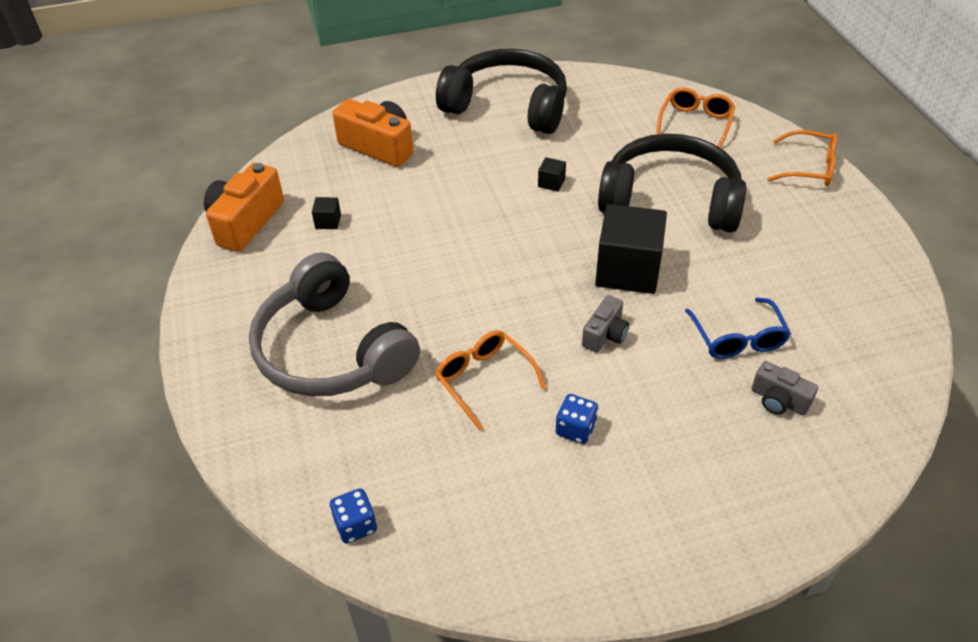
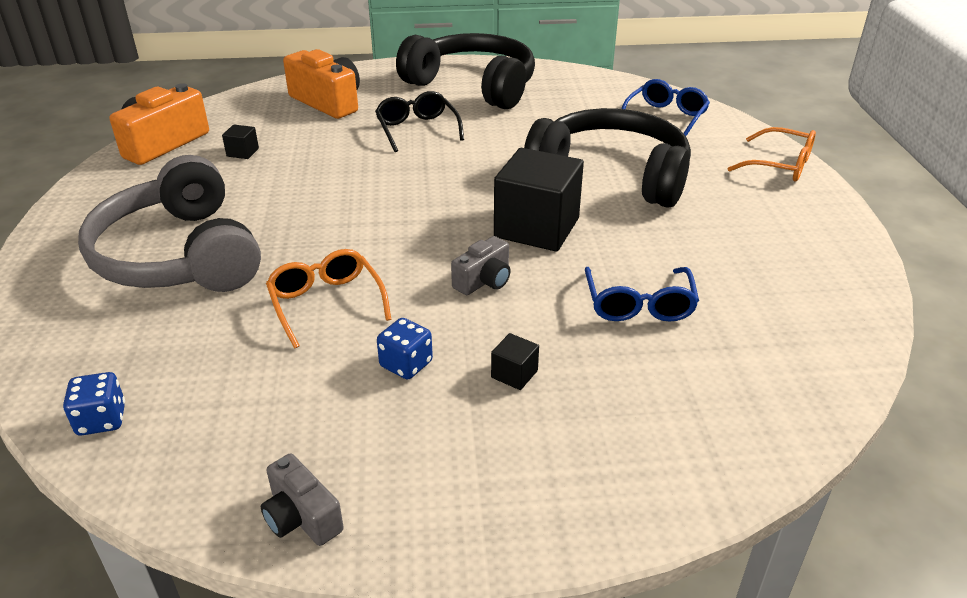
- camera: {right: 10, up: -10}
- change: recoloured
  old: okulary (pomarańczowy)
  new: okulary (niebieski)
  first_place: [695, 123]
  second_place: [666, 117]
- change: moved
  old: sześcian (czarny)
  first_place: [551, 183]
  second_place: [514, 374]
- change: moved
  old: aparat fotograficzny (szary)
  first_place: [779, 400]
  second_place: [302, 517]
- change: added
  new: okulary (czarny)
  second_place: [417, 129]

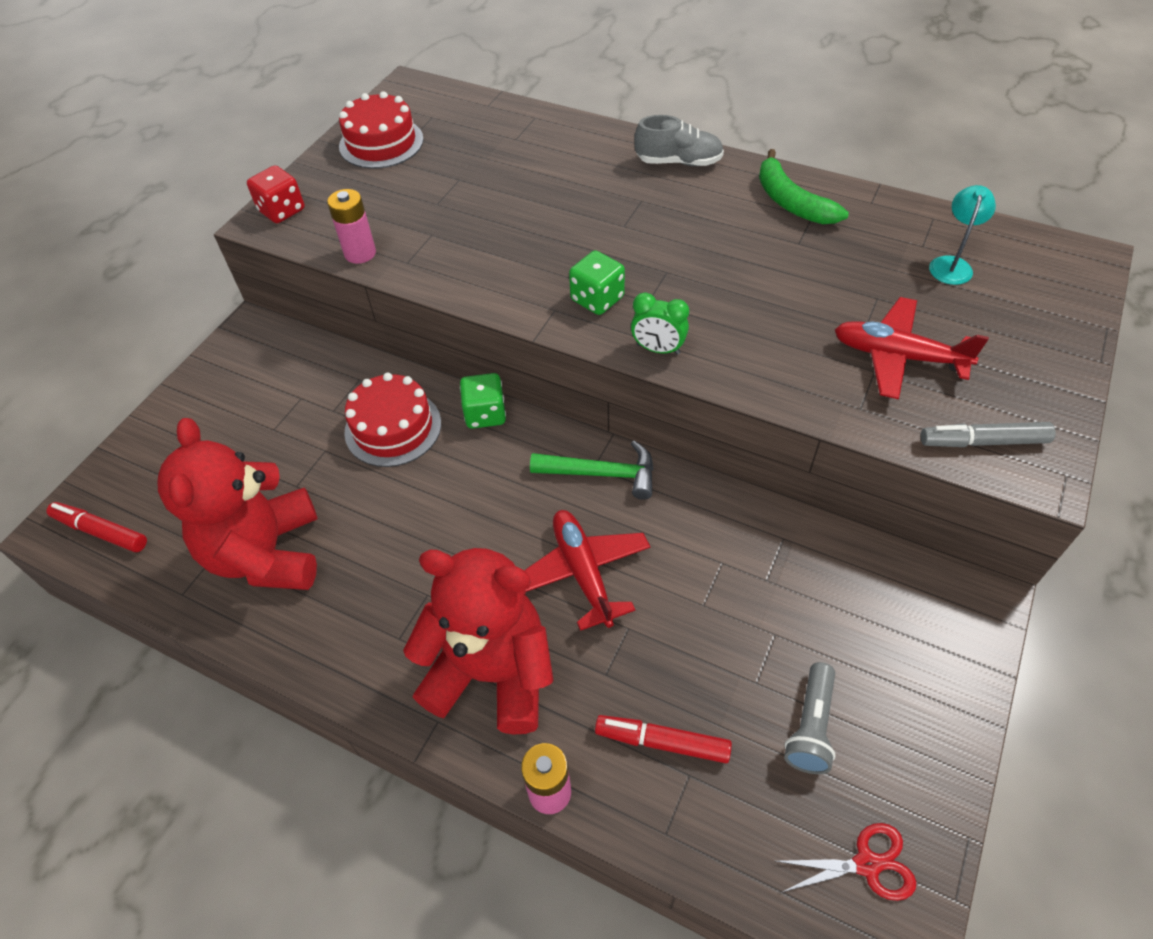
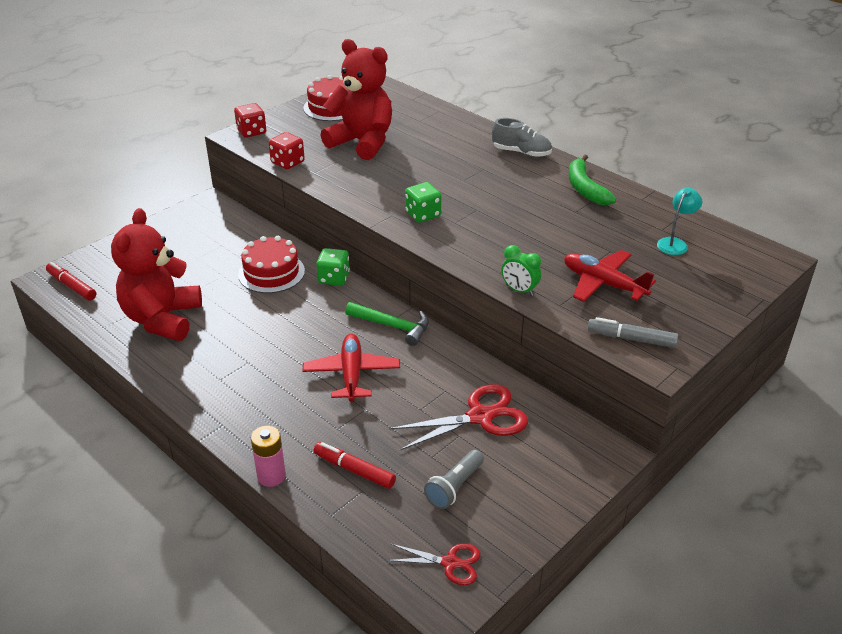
- camera: {right: 15, up: -15}
- change: replaced
  old: bateria (różowy)
  new: kostka do gry (czerwony)
  first_place: [360, 253]
  second_place: [287, 162]
- change: moved
  old: budzik (zielony)
  first_place: [658, 349]
  second_place: [519, 290]
- change: moved
  old: miś (czerwony)
  first_place: [491, 673]
  second_place: [362, 142]
- change: added
  new: nożyczki (czerwony)
  second_place: [480, 417]

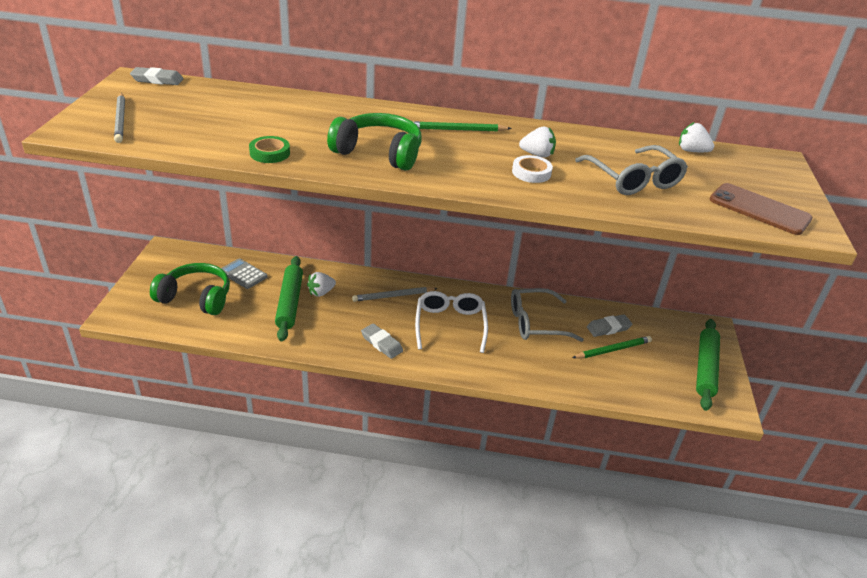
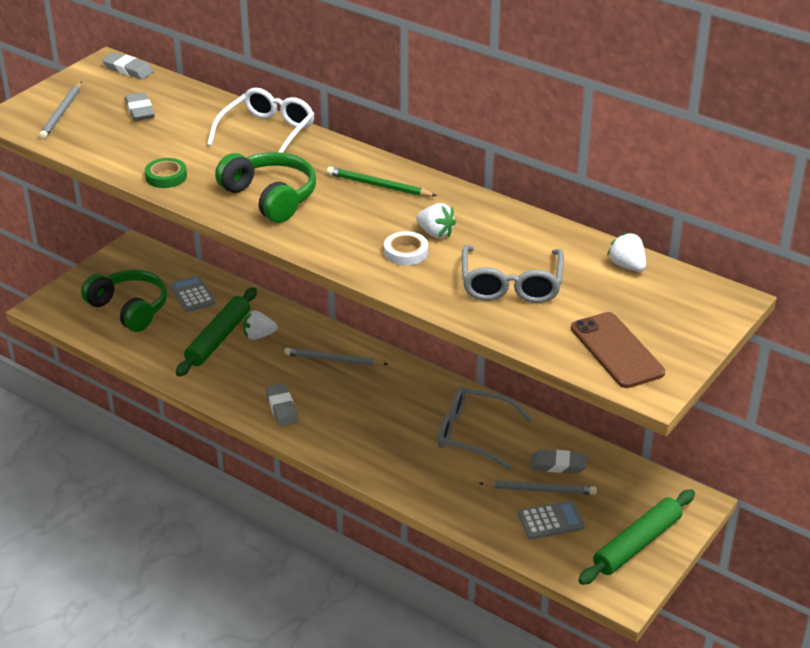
- camera: {right: 30, up: 0}
- change: moved
  old: okulary (biały)
  first_place: [450, 325]
  second_place: [267, 133]
- change: recoloured
  old: ołówek (zielony)
  new: ołówek (szary)
  first_place: [613, 350]
  second_place: [539, 490]
- change: added
  new: gumka do mazania (szary)
  second_place: [140, 110]
- change: added
  new: kalkulator (szary)
  second_place: [551, 520]

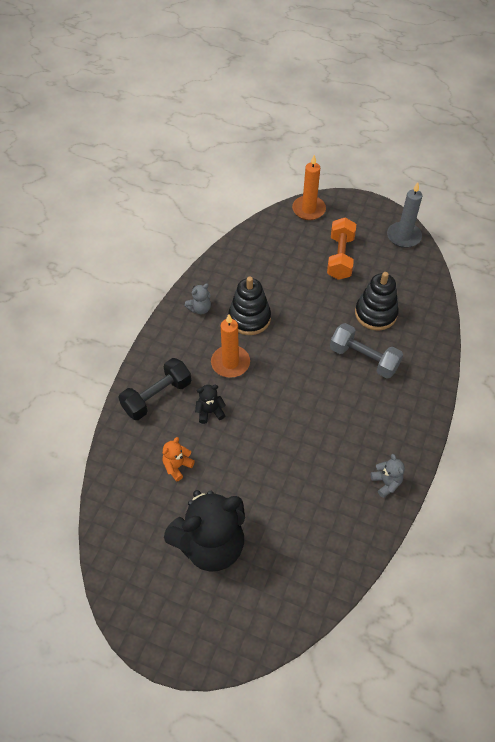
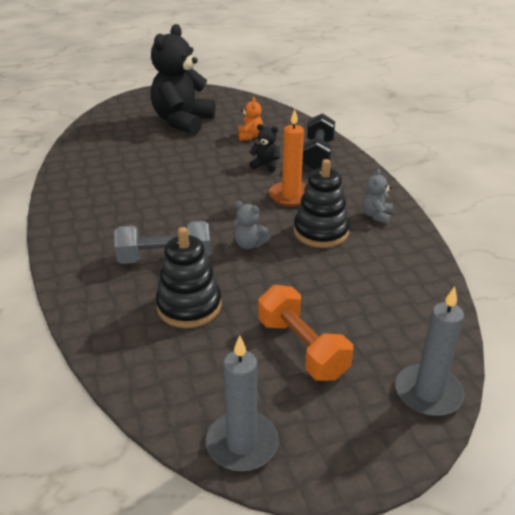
- camera: {right: 140, up: -20}
- change: recoloured
  old: świeca (pomarańczowy)
  new: świeca (szary)
  first_place: [308, 209]
  second_place: [428, 393]
- change: turned
  old: miś (czarny)
  first_place: [210, 412]
  second_place: [265, 165]
  degrees: -105
- change: moved
  old: miś (szary)
  first_place: [386, 483]
  second_place: [249, 244]

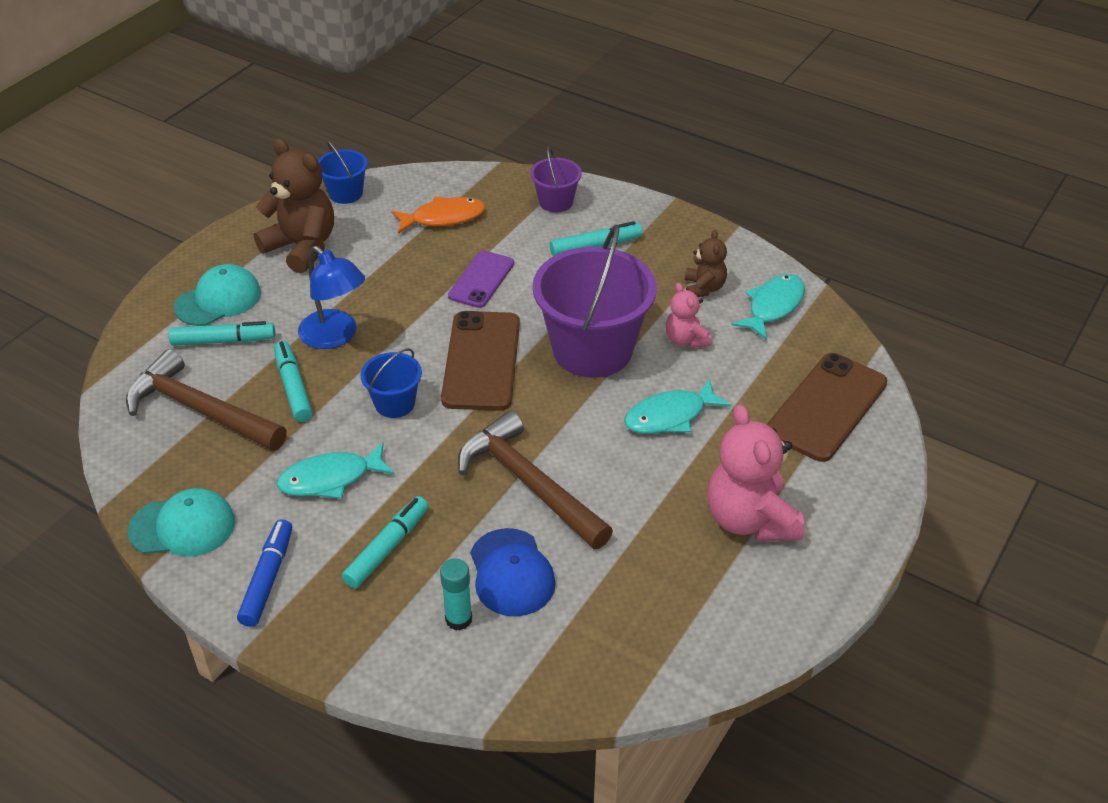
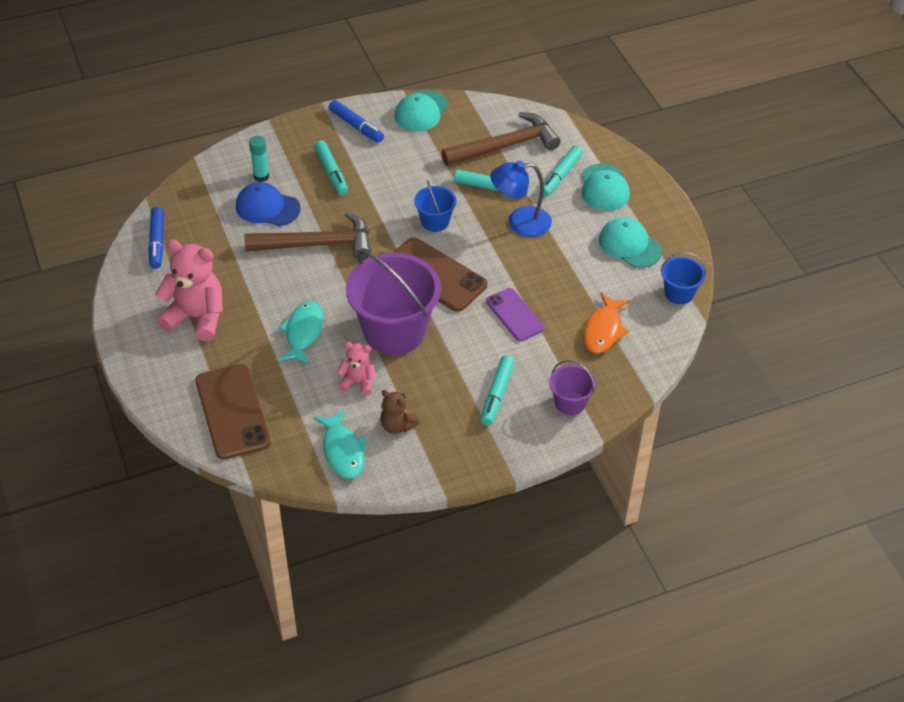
- camera: {right: 125, up: 5}
- change: replaced
  old: miś (brązowy)
  new: czapka (turkusowy)
  first_place: [302, 247]
  second_place: [629, 245]
- change: removed
  old: ryba (turkusowy)
  first_place: [330, 479]
- change: added
  new: flamaster (niebieski)
  second_place: [157, 242]

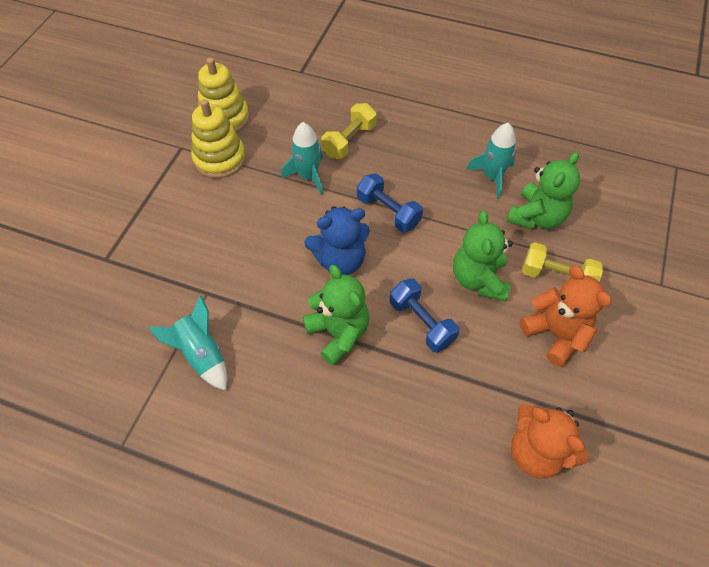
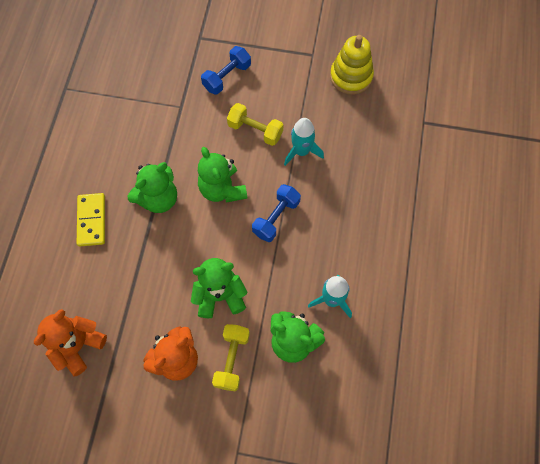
- camera: {right: 80, up: 10}
- change: removed
  old: zabawka nakładanka (żółty)
  first_place: [220, 159]
- change: moved
  old: hantel (żółty)
  first_place: [349, 141]
  second_place: [255, 130]
- change: recoloured
  old: miś (niebieski)
  new: miś (zielony)
  first_place: [340, 260]
  second_place: [222, 189]
- change: moved
  old: hantel (niebieski)
  first_place: [421, 322]
  second_place: [227, 77]
- change: removed
  old: rakieta (turkusowy)
  first_place: [201, 355]
- change: added
  new: kostka domina (żółty)
  second_place: [91, 220]

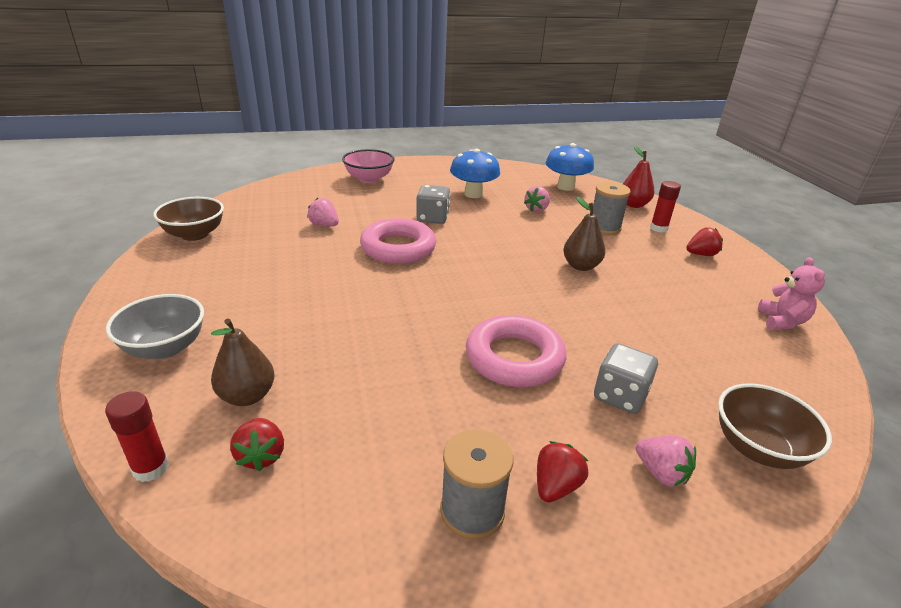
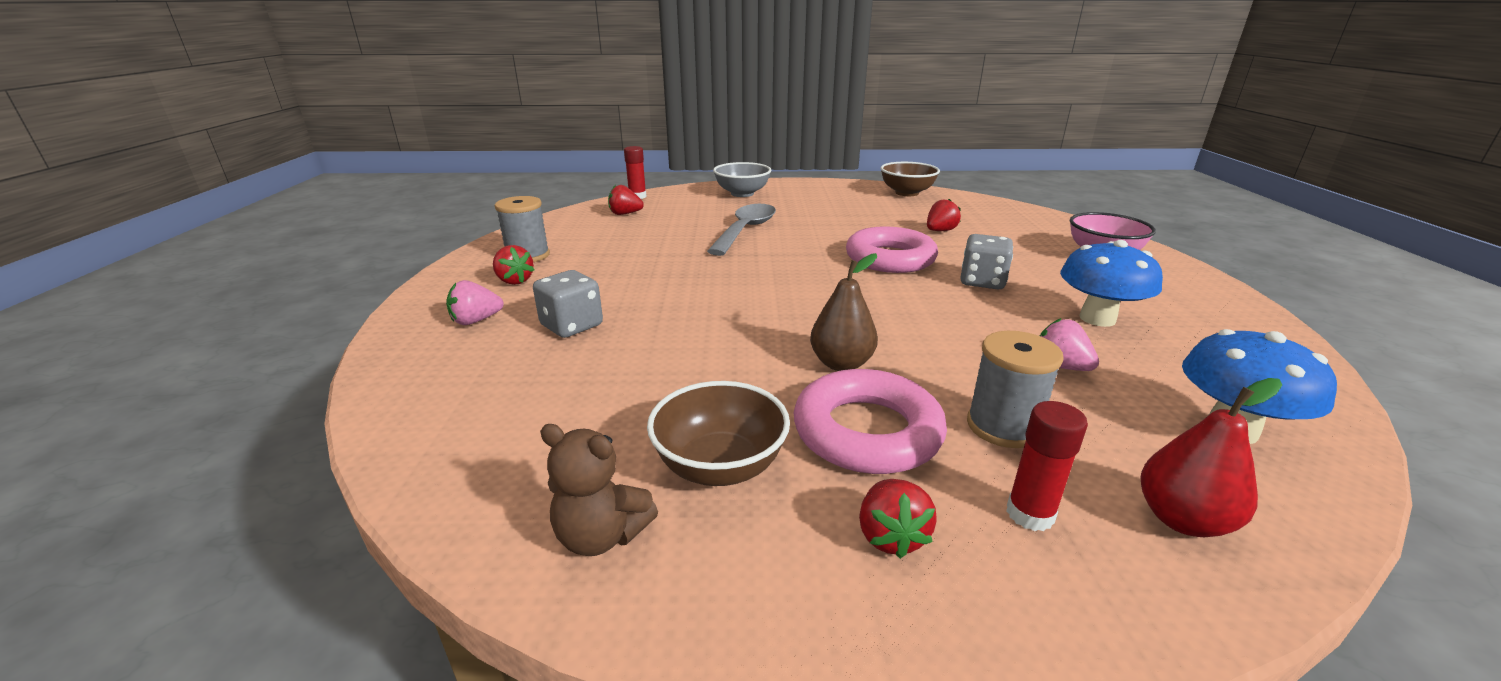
- camera: {right: 105, up: -5}
- change: recoloured
  old: truskawka (różowy)
  new: truskawka (czerwony)
  first_place: [324, 225]
  second_place: [940, 231]
- change: recoloured
  old: miś (różowy)
  new: miś (brązowy)
  first_place: [781, 321]
  second_place: [601, 536]
- change: moved
  old: pierścień (różowy)
  first_place: [514, 358]
  second_place: [867, 431]
- change: removed
  old: gruszka (brązowy)
  first_place: [247, 396]
- change: moved
  old: miska (brązowy)
  first_place: [758, 448]
  second_place: [720, 466]
- change: added
  new: łyżka (szary)
  second_place: [745, 231]

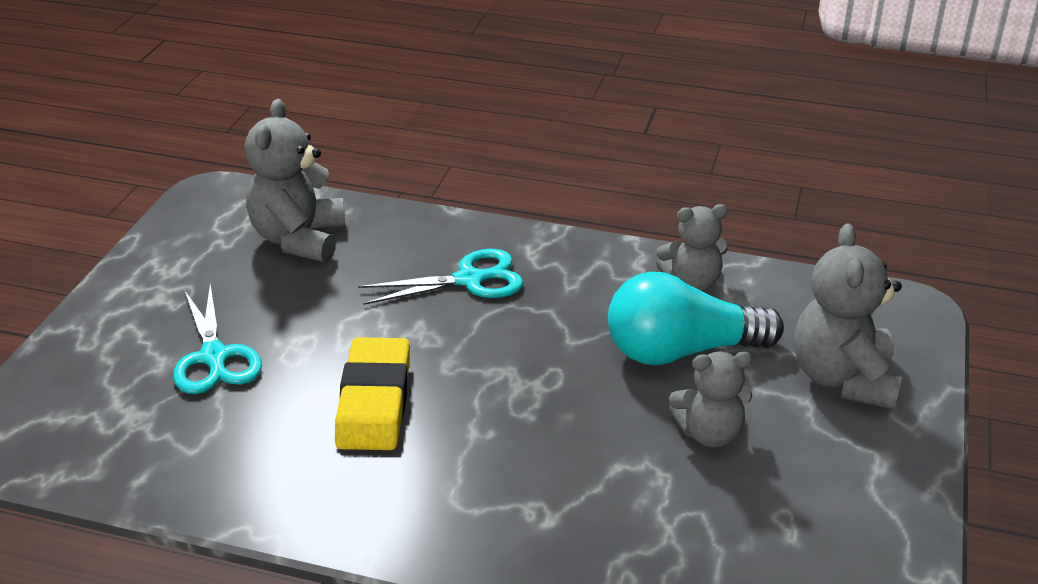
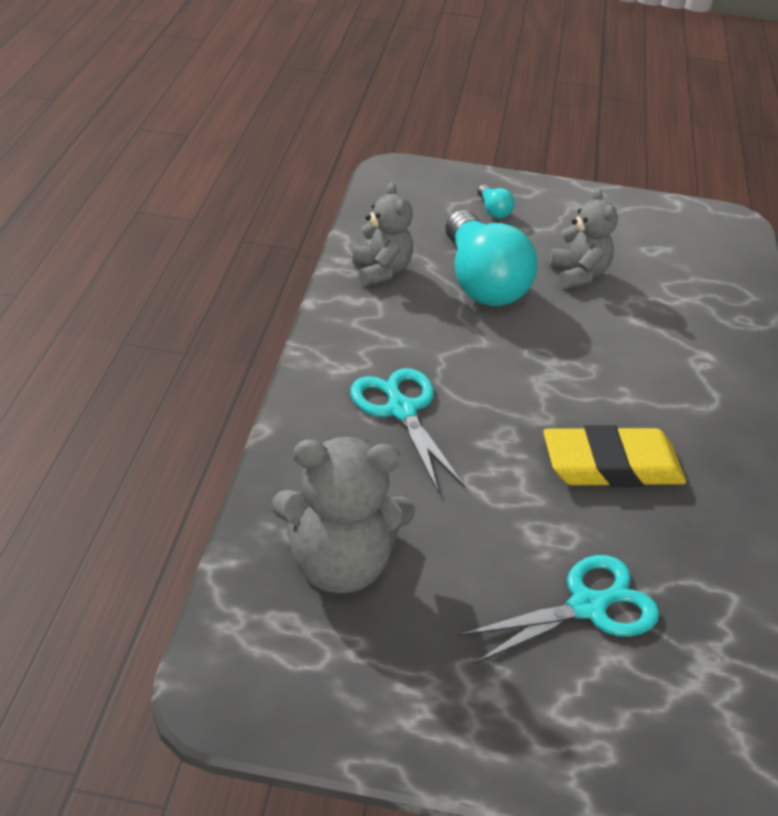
- camera: {right: -100, up: 5}
- change: replaced
  old: miś (szary)
  new: żarówka (turkusowy)
  first_place: [843, 378]
  second_place: [493, 210]

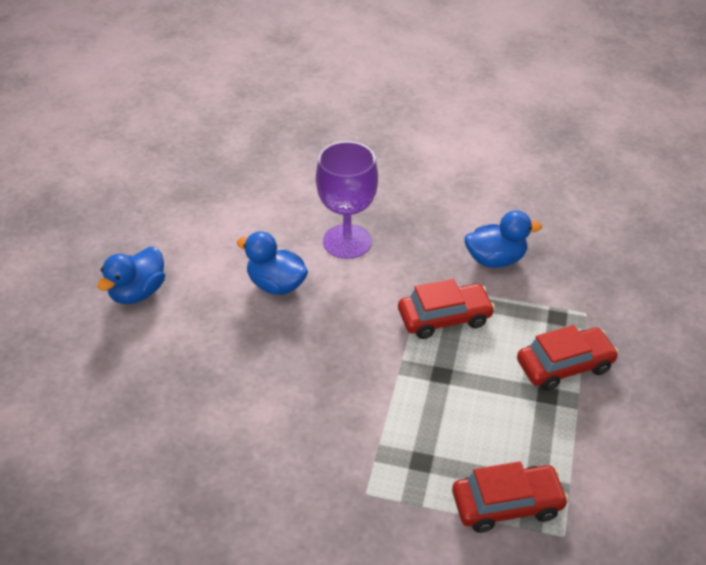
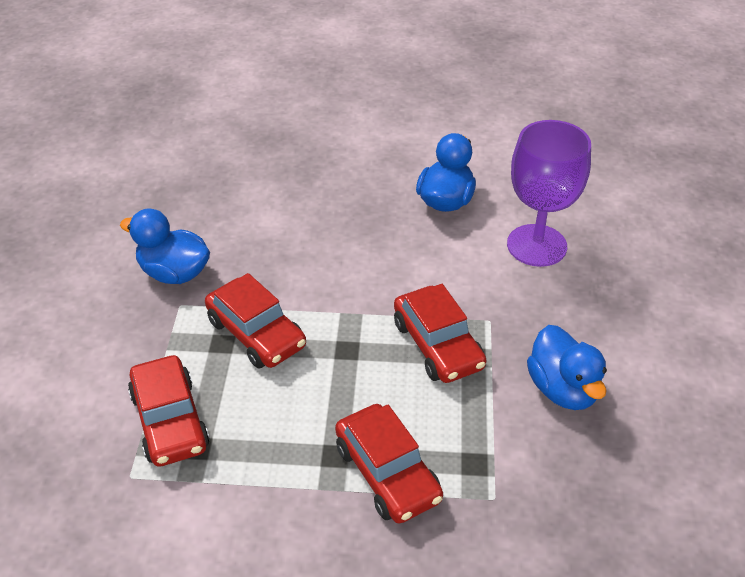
- camera: {right: 80, up: 0}
- change: moved
  old: kaczka (niebieski)
  first_place: [138, 292]
  second_place: [174, 273]
- change: added
  new: samochód (czerwony)
  second_place: [256, 333]

